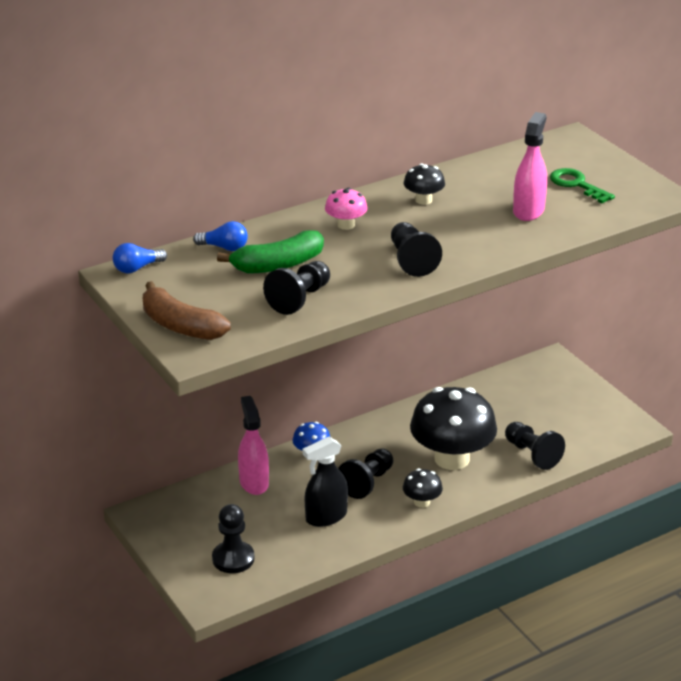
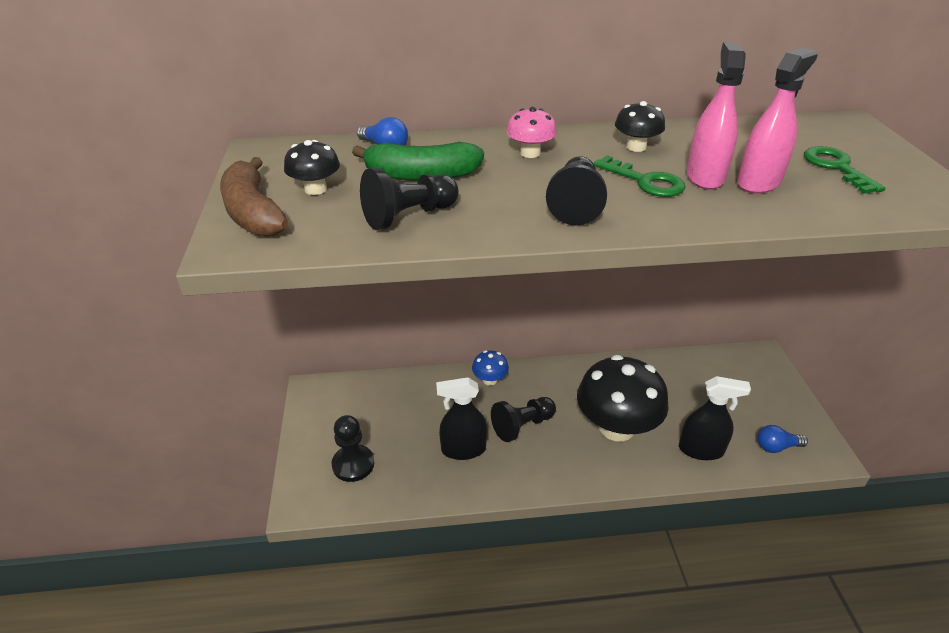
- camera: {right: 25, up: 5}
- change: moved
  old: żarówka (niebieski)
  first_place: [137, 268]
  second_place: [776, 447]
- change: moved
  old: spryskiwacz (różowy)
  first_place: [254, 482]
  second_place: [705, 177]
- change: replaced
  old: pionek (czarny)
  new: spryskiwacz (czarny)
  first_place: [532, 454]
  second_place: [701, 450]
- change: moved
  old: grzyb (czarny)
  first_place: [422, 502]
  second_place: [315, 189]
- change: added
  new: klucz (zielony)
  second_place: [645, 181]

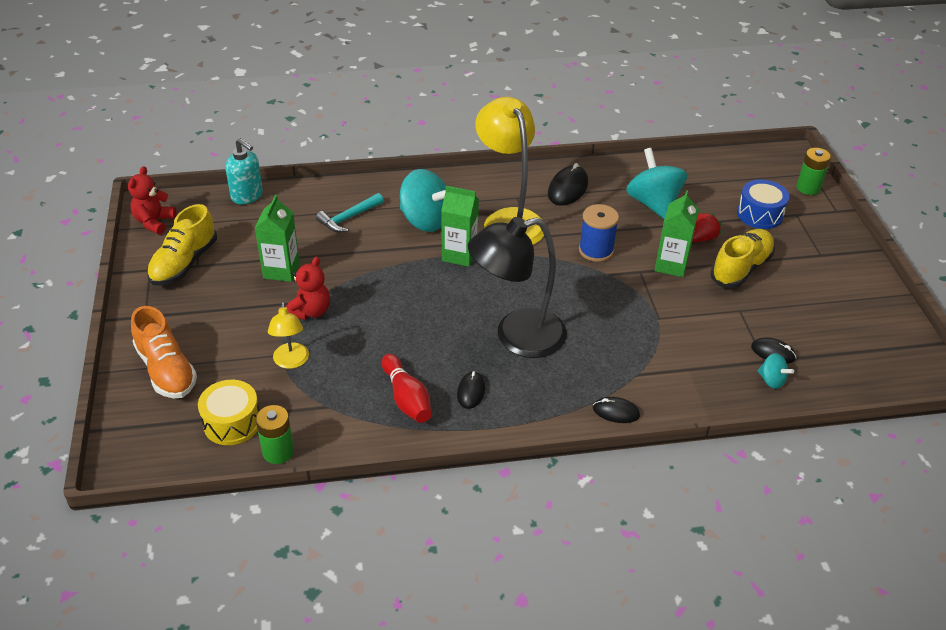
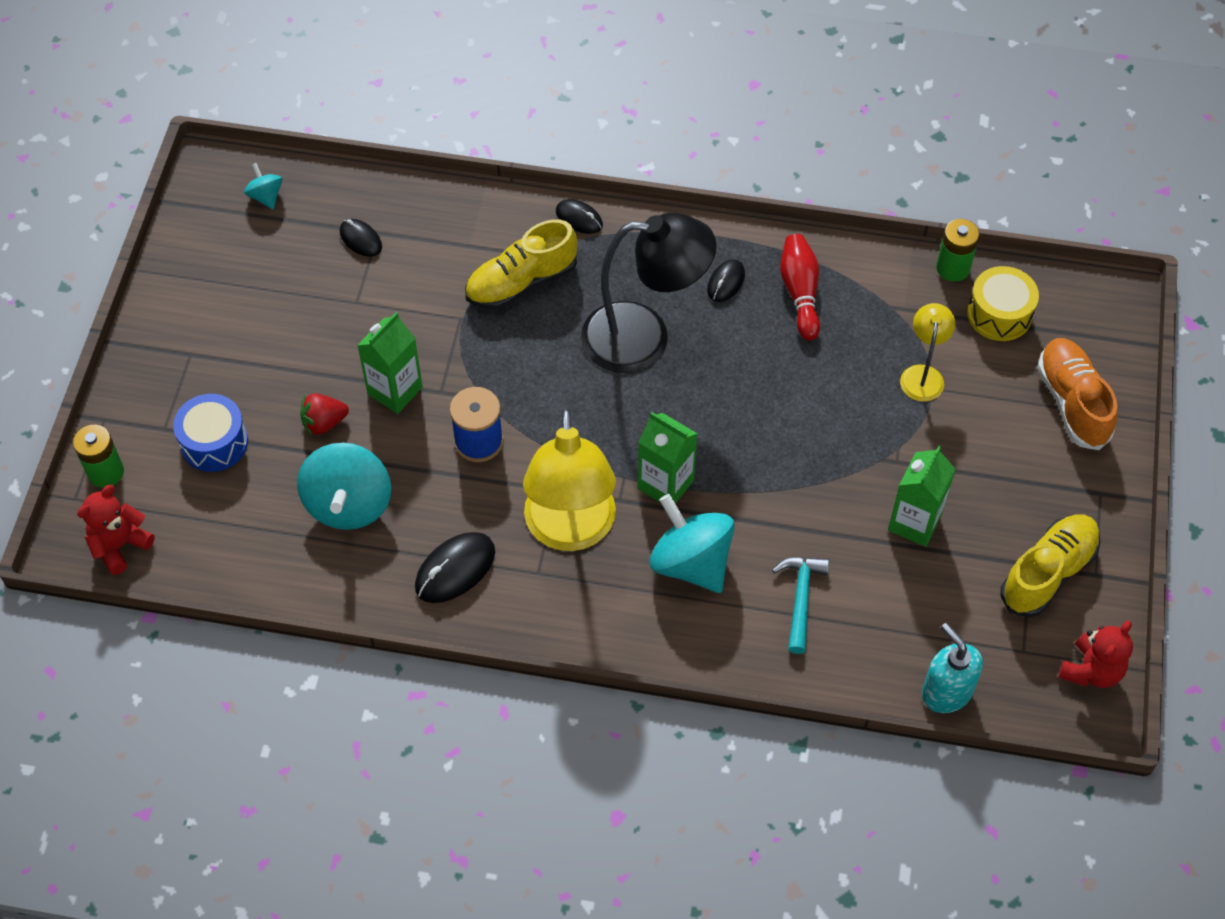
- camera: {right: -160, up: 15}
- change: turned
  old: młotek (turkusowy)
  first_place: [348, 218]
  second_place: [801, 599]
  degrees: -60
- change: moved
  old: but (żółty)
  first_place: [741, 268]
  second_place: [521, 283]
- change: moved
  old: miś (czerwony)
  first_place: [310, 311]
  second_place: [120, 545]
- change: moved
  old: bączek (turkusowy)
  first_place: [771, 380]
  second_place: [266, 196]

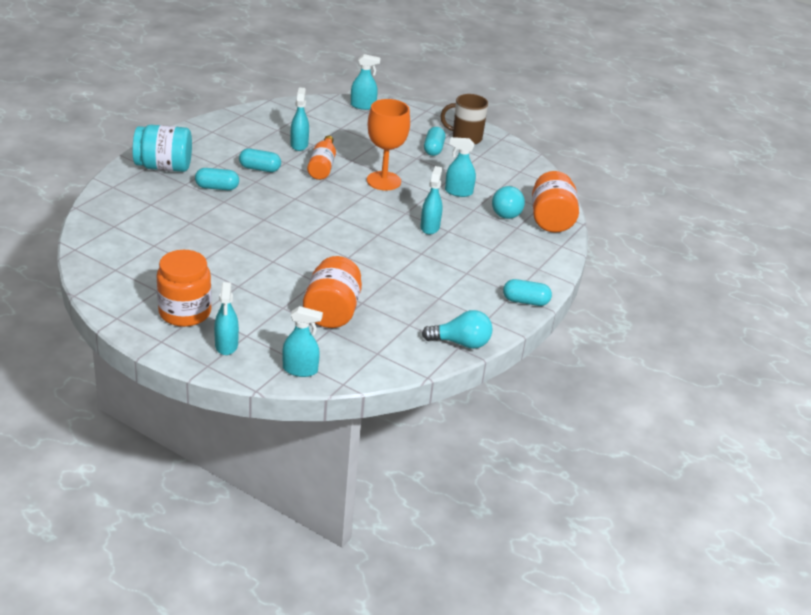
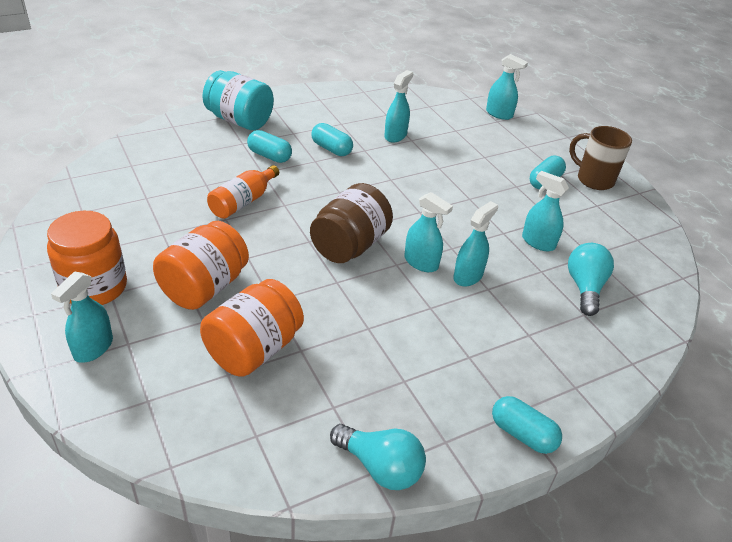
- camera: {right: 30, up: 5}
- change: removed
  old: kielich (pomarańczowy)
  first_place: [383, 181]
- change: moved
  old: butelka (pomarańczowy)
  first_place: [322, 166]
  second_place: [243, 202]
- change: moved
  old: słoik (pomarańczowy)
  first_place: [551, 220]
  second_place: [204, 287]
- change: turned
  old: żarówka (turkusowy)
  first_place: [507, 211]
  second_place: [585, 288]
  degrees: 150
- change: moved
  old: spryskiwacz (turkusowy)
  first_place: [300, 370]
  second_place: [421, 262]
- change: added
  new: słoik (brązowy)
  second_place: [349, 246]

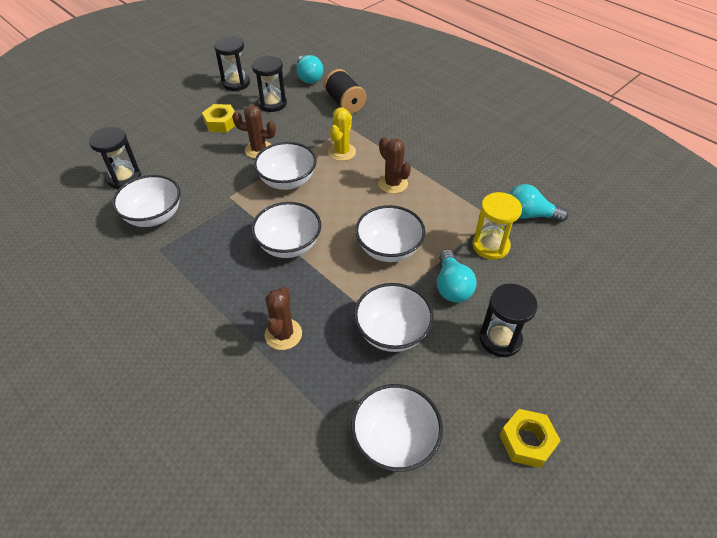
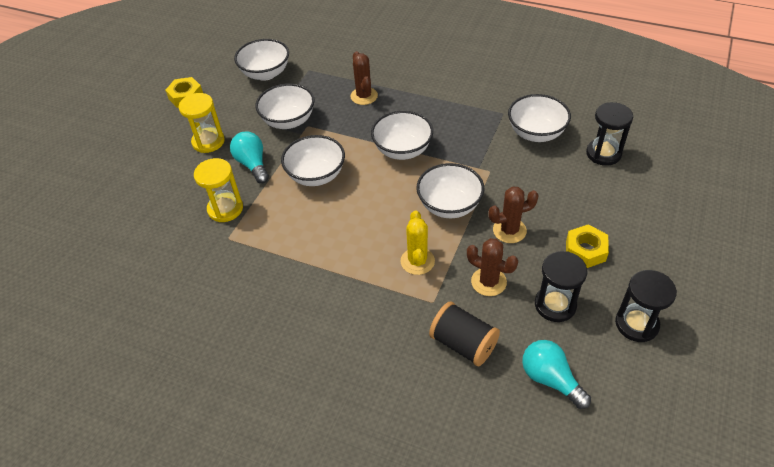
- camera: {right: 160, up: 0}
- change: moved
  old: kaktus (brązowy)
  first_place: [393, 183]
  second_place: [488, 282]
- change: removed
  old: żarówka (turkusowy)
  first_place: [529, 215]
- change: recoloured
  old: klepsydra (czarny)
  new: klepsydra (żółty)
  first_place: [500, 339]
  second_place: [208, 142]

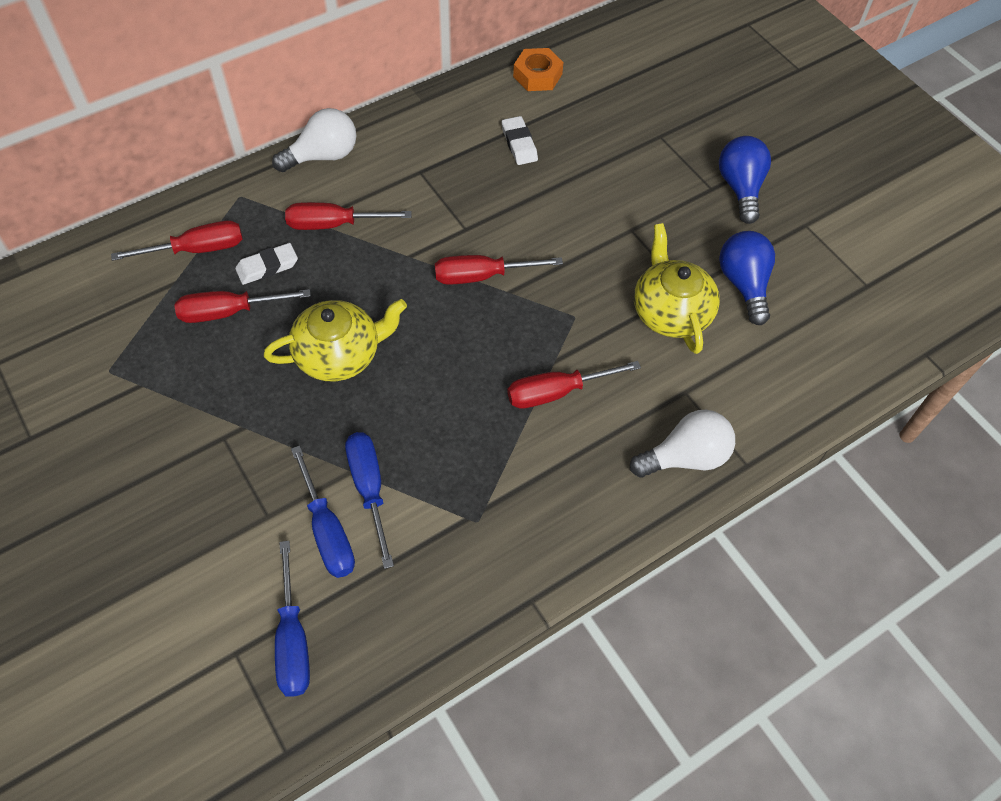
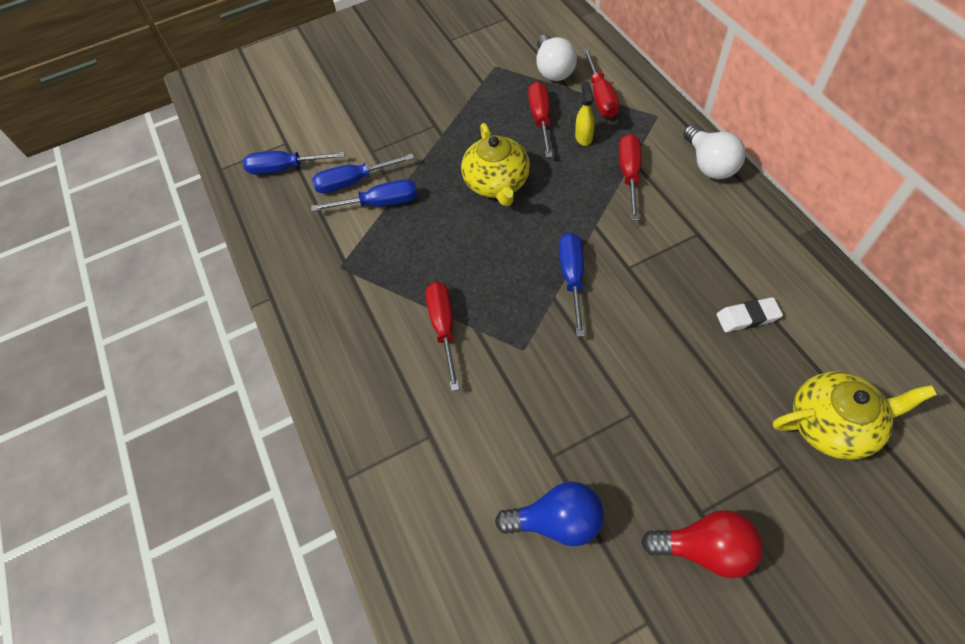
- camera: {right: 105, up: 0}
- change: removed
  old: nakrętka (pomarańczowy)
  first_place: [537, 75]
- change: recoloured
  old: żarówka (niebieski)
  new: żarówka (czerwony)
  first_place: [740, 188]
  second_place: [704, 548]
- change: moved
  old: imbryk (żółty)
  first_place: [670, 311]
  second_place: [833, 424]
- change: replaced
  old: gumka do mazania (biały)
  new: spryskiwacz (żółty)
  first_place: [267, 267]
  second_place: [583, 137]
- change: recoloured
  old: śrubokręt (czerwony)
  new: śrubokręt (niebieski)
  first_place: [481, 276]
  second_place: [572, 277]
- change: moved
  old: żarówka (biały)
  first_place: [685, 457]
  second_place: [553, 70]

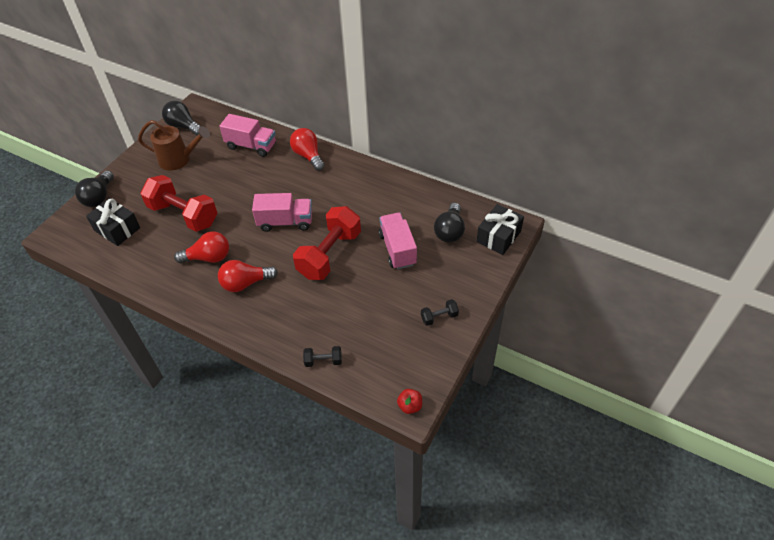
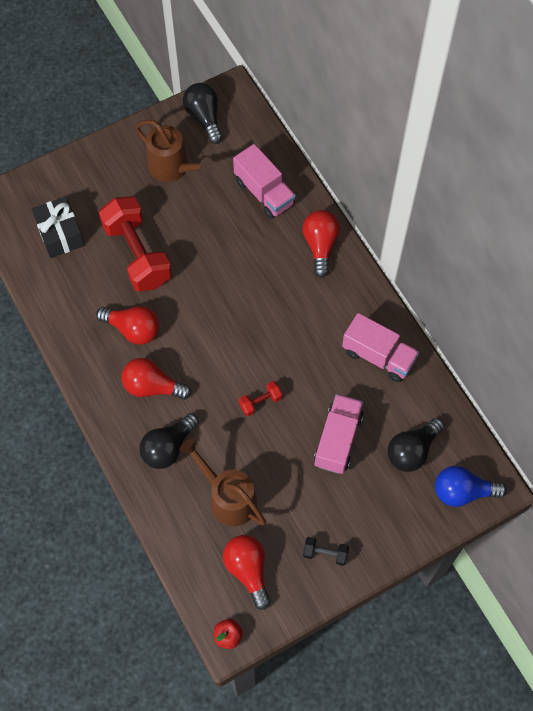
- camera: {right: 30, up: 15}
- change: moved
  old: żarówka (czarny)
  first_place: [99, 197]
  second_place: [168, 447]
- change: moved
  old: ciężarówka (różowy)
  first_place: [285, 222]
  second_place: [378, 356]
- change: replaced
  old: prezent (czarny)
  new: żarówka (niebieski)
  first_place: [498, 237]
  second_place: [462, 492]
- change: resized
  old: hantel (czerwony)
  first_place: [329, 254]
  second_place: [260, 402]
  factor: 0.43
- change: removed
  old: hantel (czarny)
  first_place: [323, 361]
- change: added
  new: konewka (brązowy)
  second_place: [227, 497]
- change: added
  new: żarówka (czerwony)
  second_place: [248, 570]

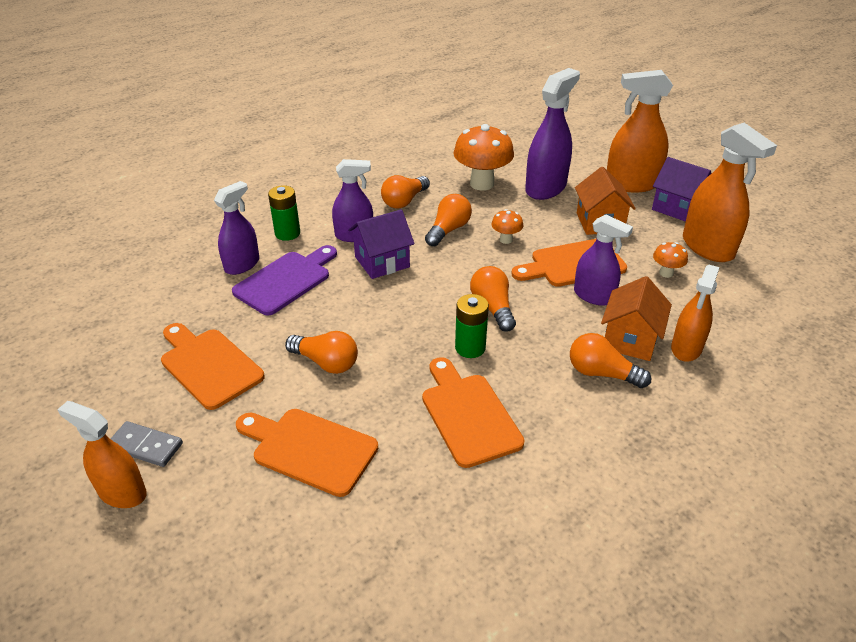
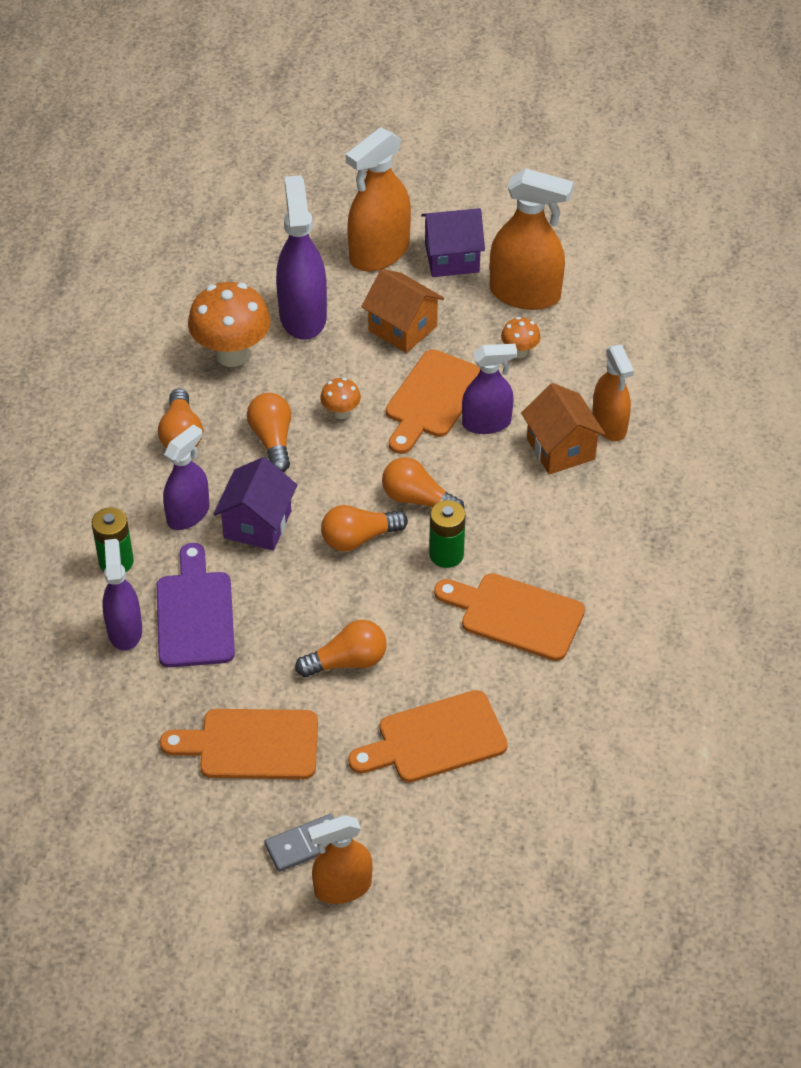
- camera: {right: -45, up: 10}
- change: moved
  old: żarówka (pomarańczowy)
  first_place: [602, 373]
  second_place: [359, 538]

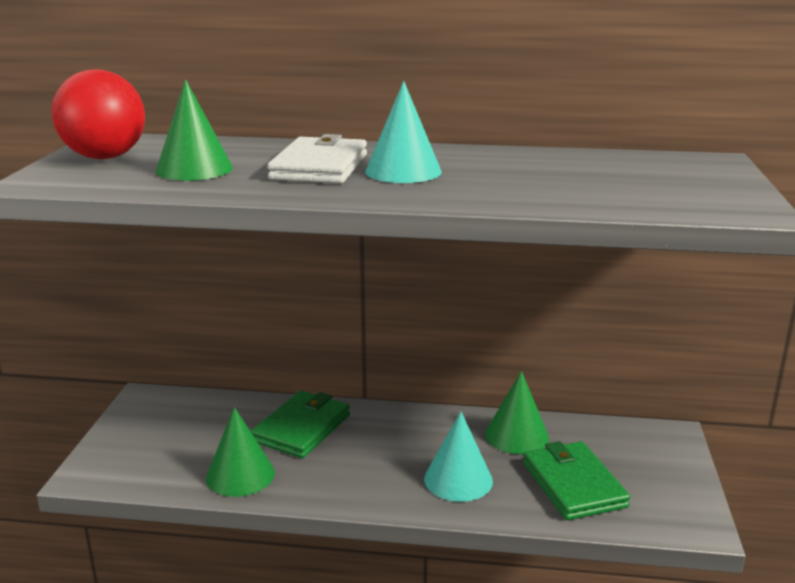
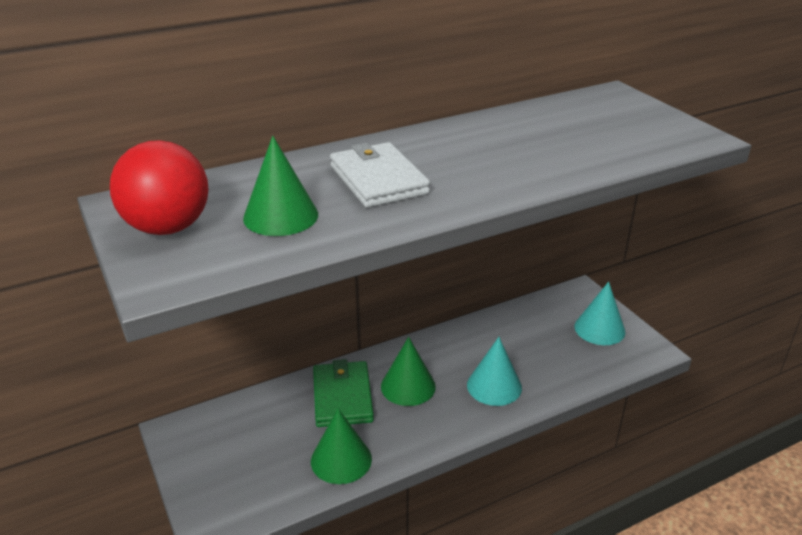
- camera: {right: -35, up: 10}
- change: moved
  old: stożek (turkusowy)
  first_place: [403, 171]
  second_place: [599, 329]
- change: moved
  old: stożek (zielony)
  first_place: [517, 435]
  second_place: [408, 386]
- change: removed
  old: portfel (zielony)
  first_place: [573, 485]

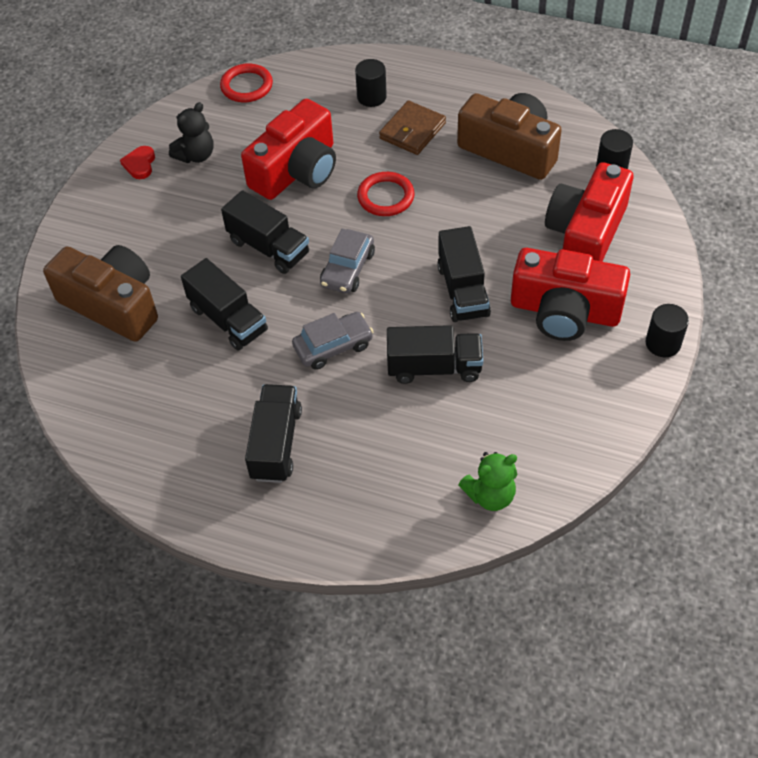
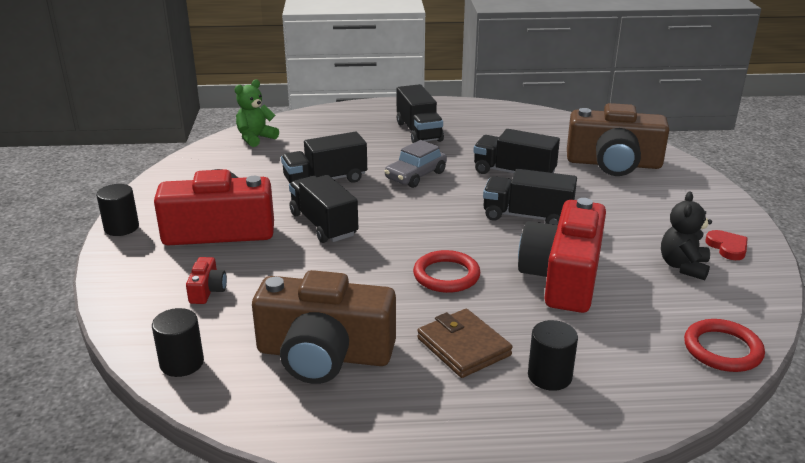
- camera: {right: 155, up: -25}
- change: turned
  old: portfel (brązowy)
  first_place: [412, 131]
  second_place: [463, 347]
  degrees: -45
- change: resized
  old: aparat fotograficzny (czerwony)
  first_place: [585, 233]
  second_place: [207, 290]
  factor: 0.41
- change: removed
  old: samochód (szary)
  first_place: [348, 269]

